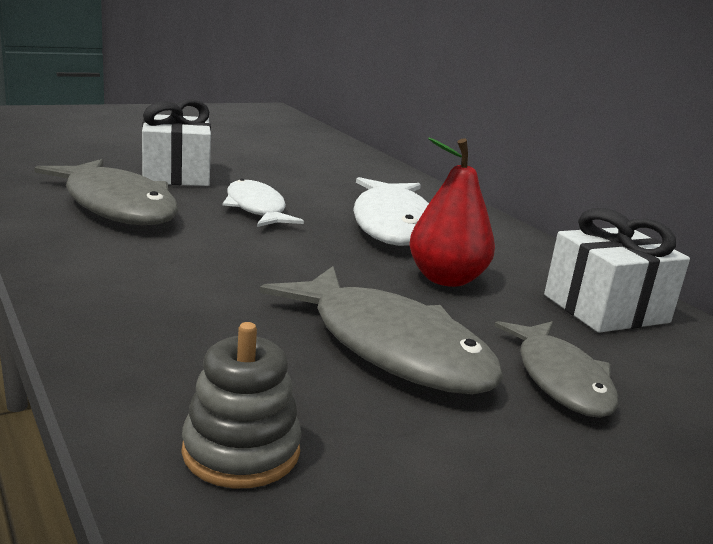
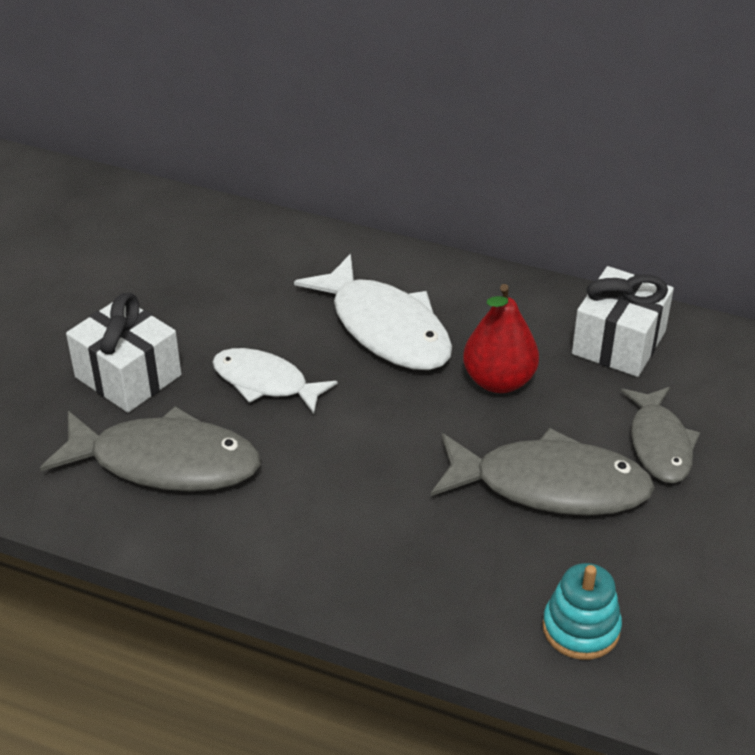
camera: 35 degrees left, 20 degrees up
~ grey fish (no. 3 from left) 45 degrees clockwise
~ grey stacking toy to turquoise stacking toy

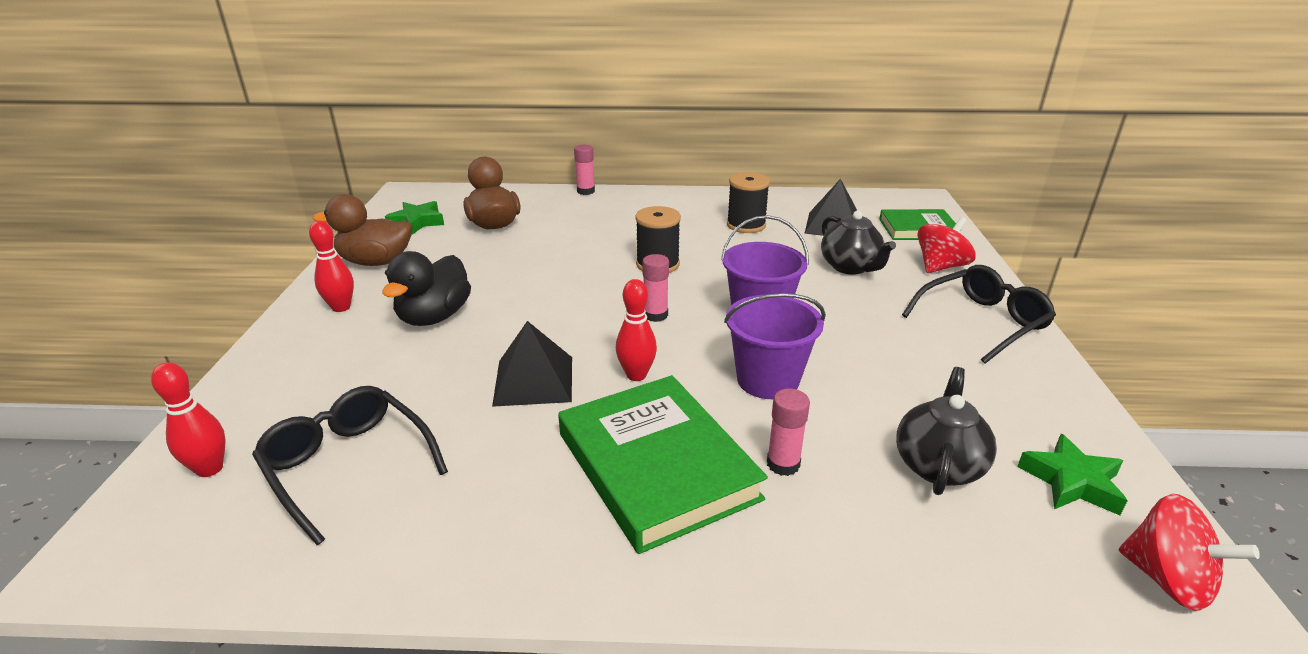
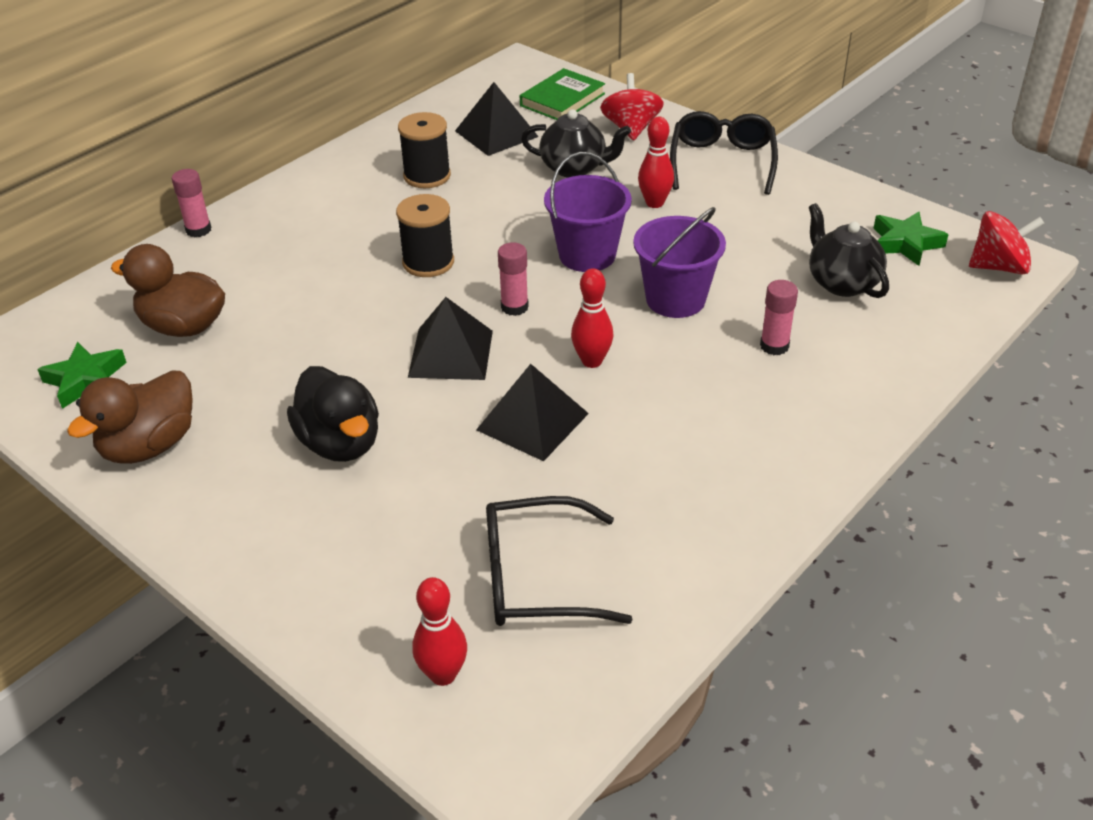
camera: 50 degrees left, 10 degrees up
~ red bowling pin (no. 2 from left in the first image) to red bowling pin (no. 3 from left)
- green book (no. 1 from left)
+ black pyramid (no. 1 from left)

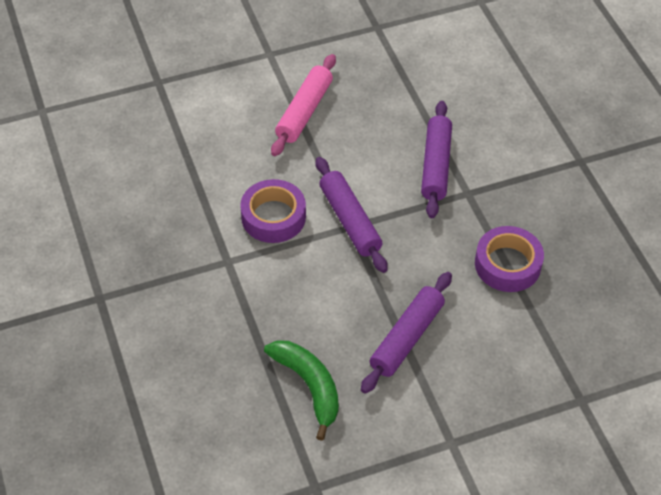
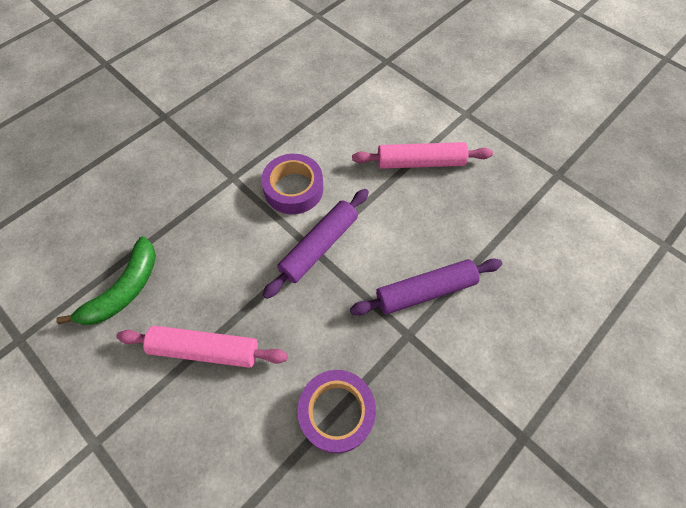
camera: 65 degrees right, 10 degrees up
~ purple rolling pin (no. 2 from left) to pink rolling pin (no. 1 from left)

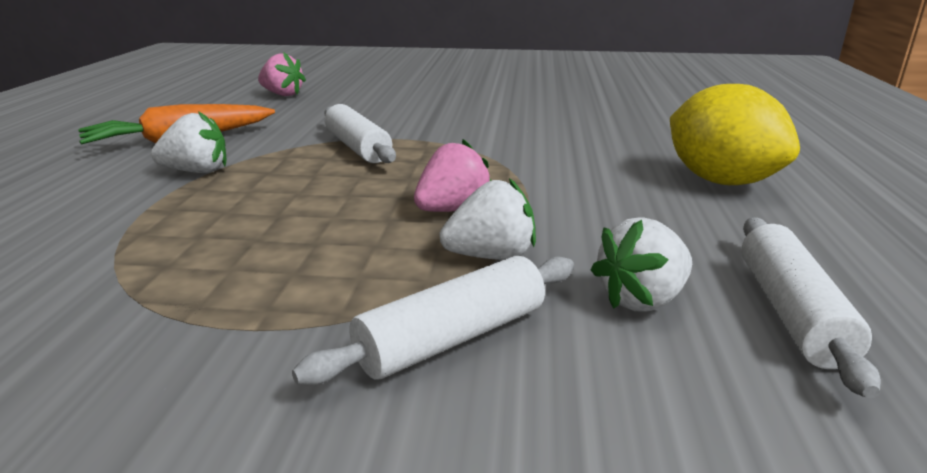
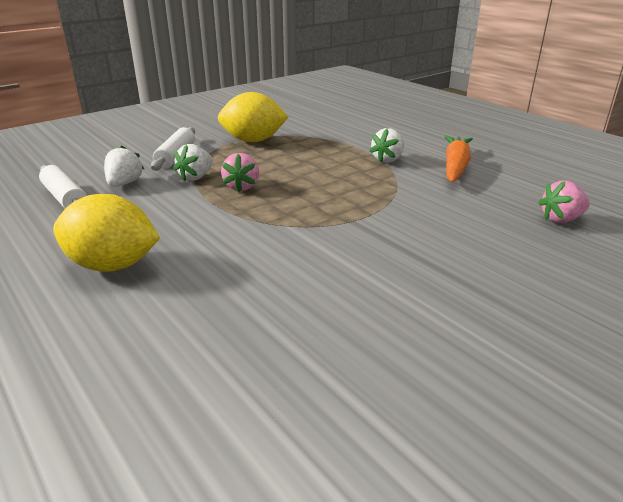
camera: 135 degrees right, 5 degrees up
- white rolling pin (no. 1 from left)
+ yellow lemon (no. 2 from left)

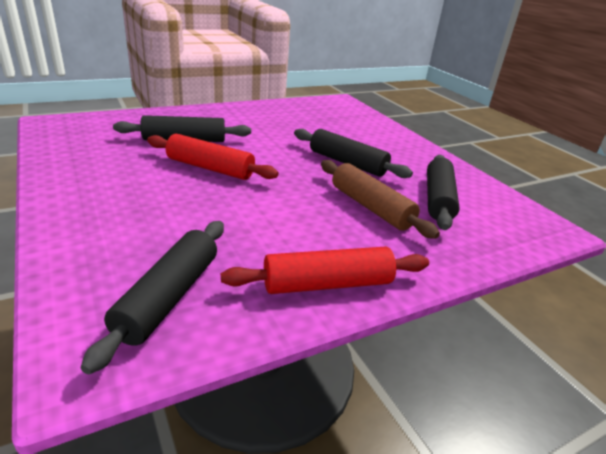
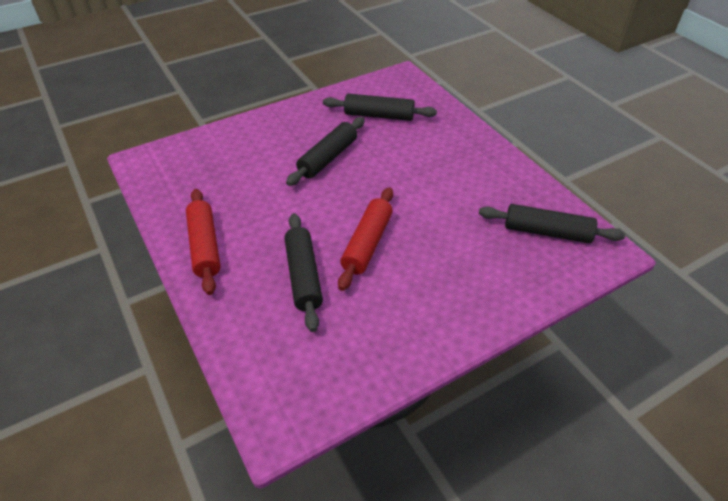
camera: 90 degrees left, 15 degrees up
- brown rolling pin
~ red rolling pin (no. 2 from left in the first image) to red rolling pin (no. 1 from left)

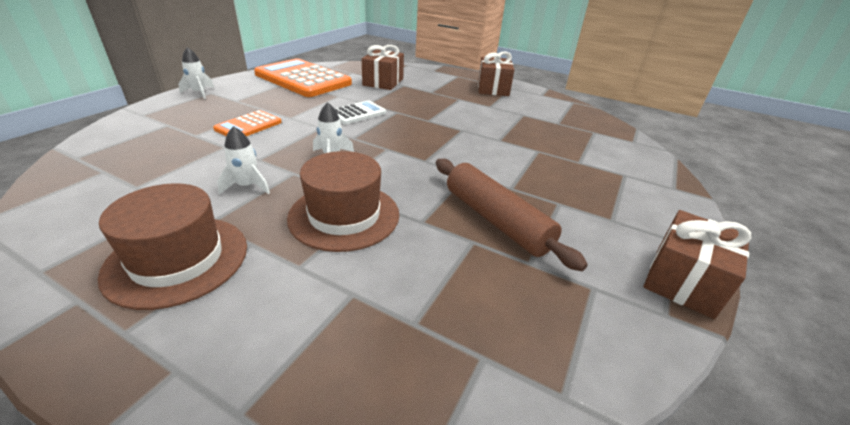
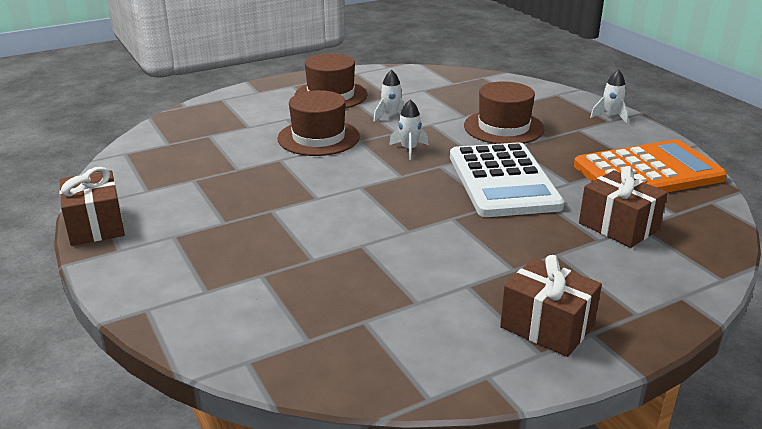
camera: 125 degrees right, 5 degrees down
~ white calculator x2.05
~ orange calculator (no. 1 from left) to brown hat (no. 3 from left)
- brown rolling pin

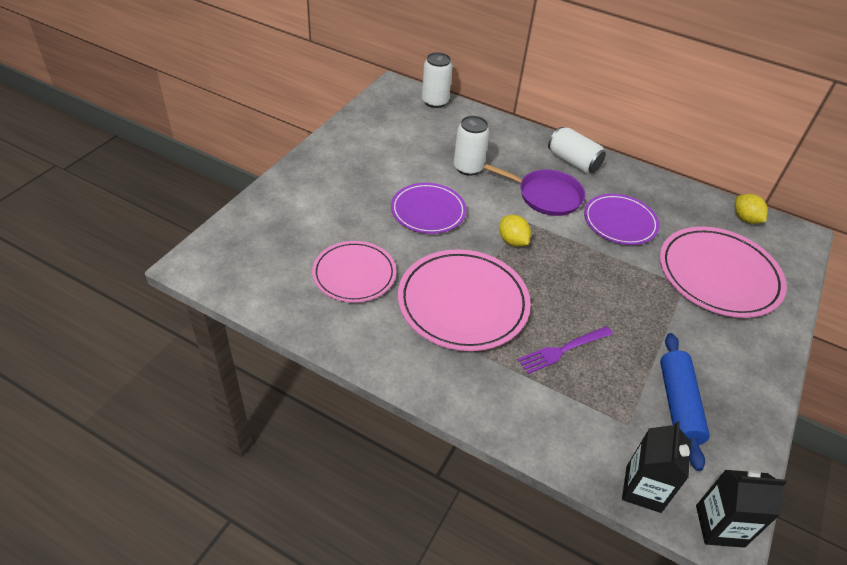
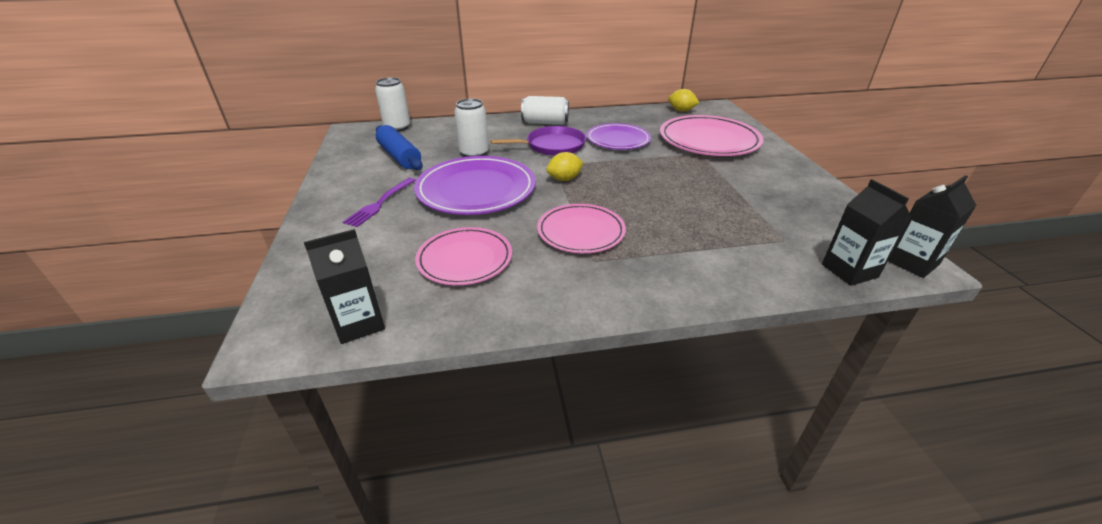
camera: 35 degrees left, 10 degrees down
~ purple plate (no. 1 from left) x1.55
~ yellow lemon (no. 1 from left) 45 degrees counterclockwise
~ pink plate (no. 2 from left) x0.65
~ purple fork
~ blue rolling pin
+ black carton (no. 1 from left)

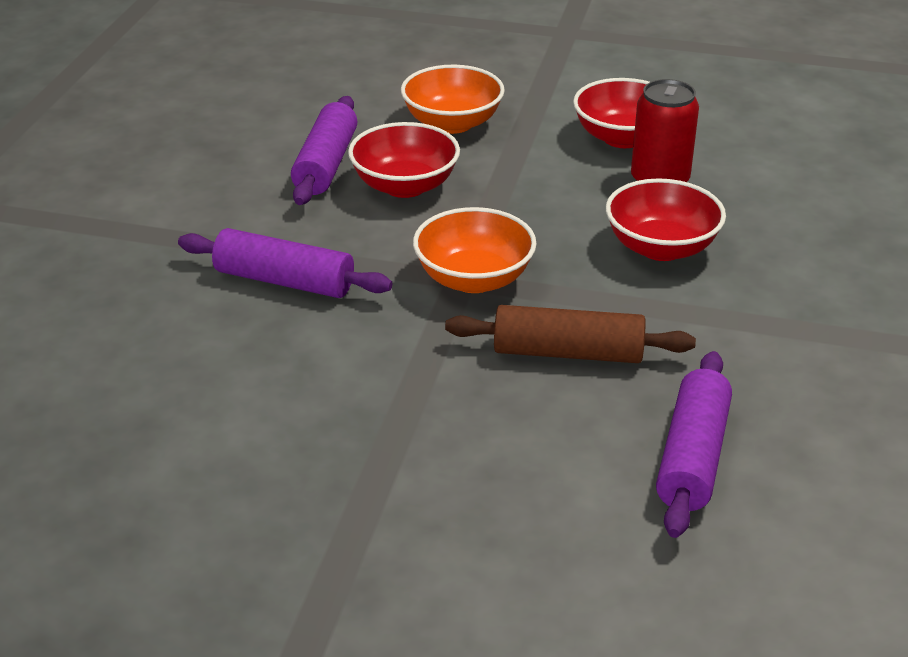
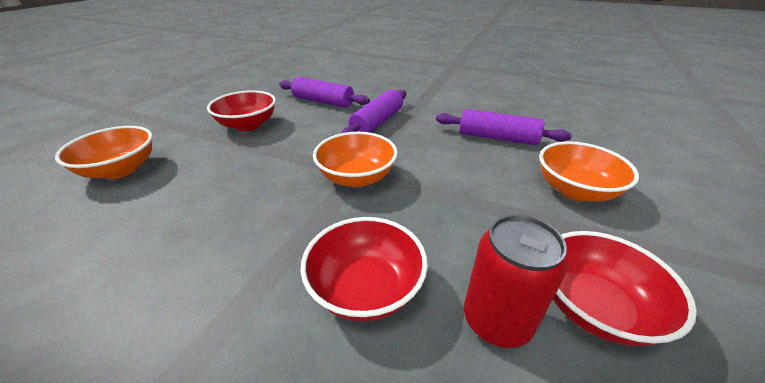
camera: 100 degrees right, 0 degrees up
~ red bowl (no. 1 from left)
- brown rolling pin
~ purple rolling pin (no. 3 from left in the first image) to purple rolling pin (no. 1 from left)
+ orange bowl (no. 1 from left)

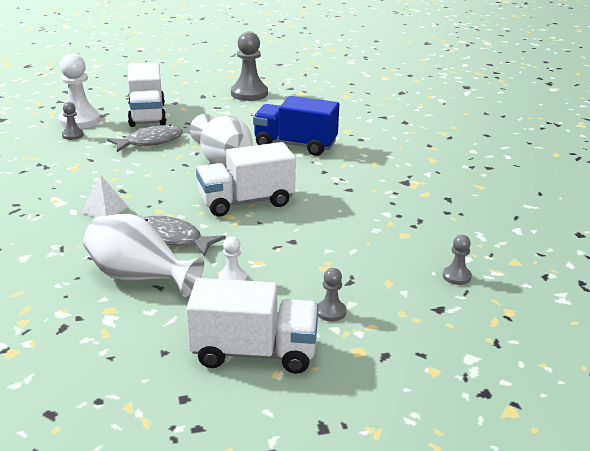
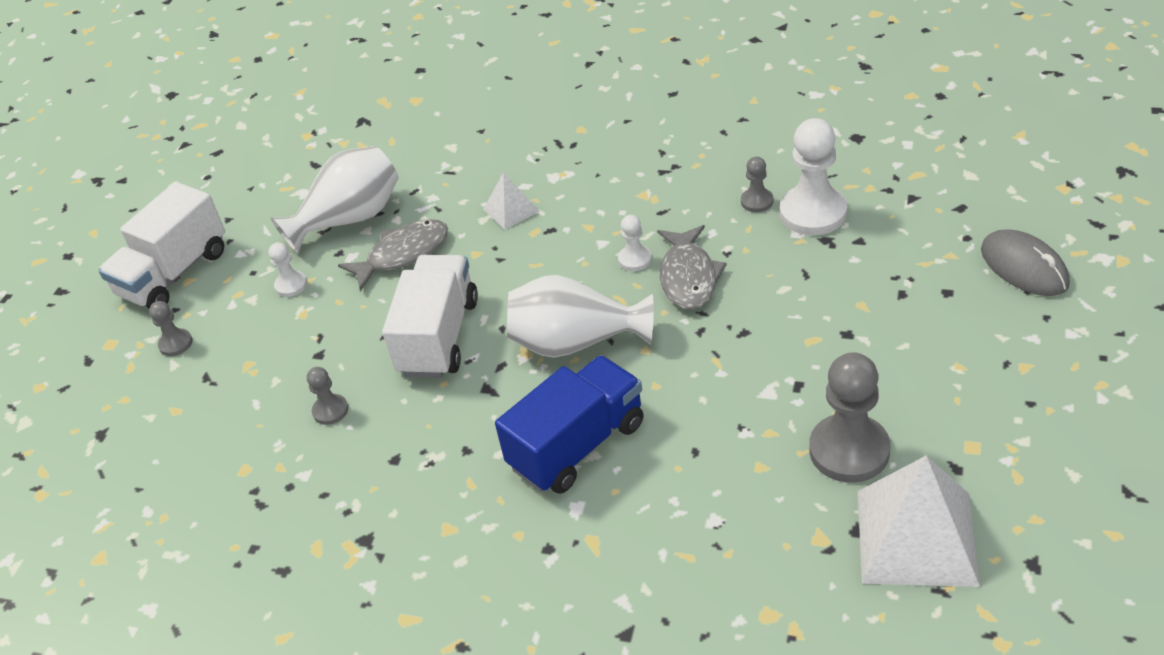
camera: 125 degrees right, 15 degrees up
- white truck (no. 1 from left)
~ grey pawn (no. 4 from left in the first image) to grey pawn (no. 2 from left)
+ white pawn (no. 2 from left)
+ grey mouse
+ white pyramid (no. 2 from left)

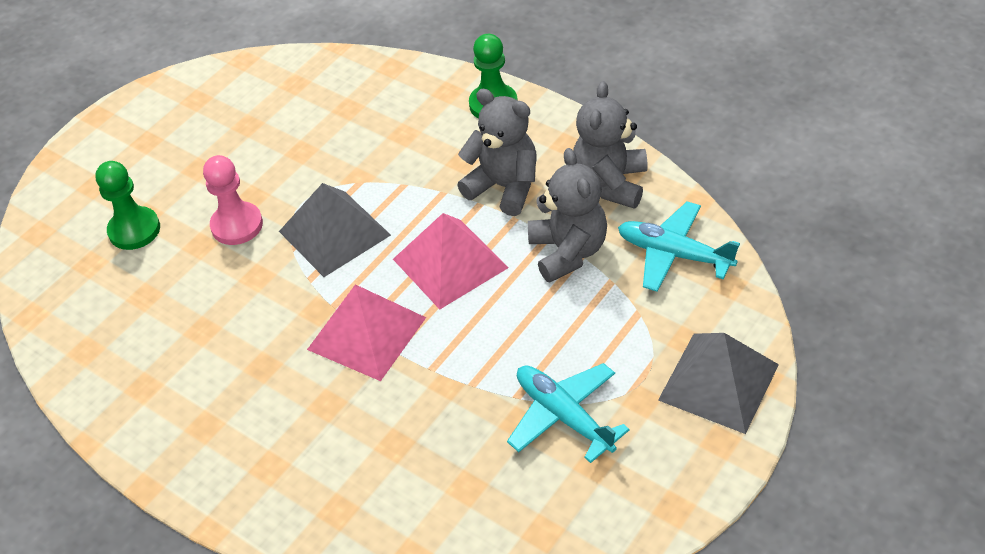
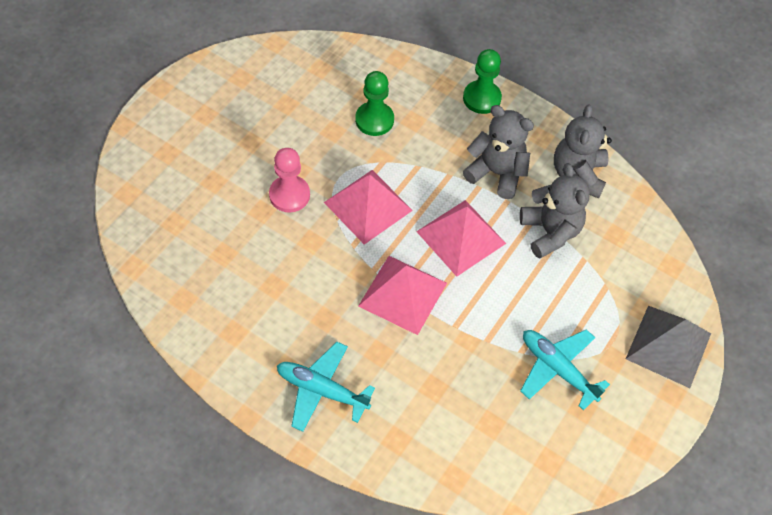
camera: 10 degrees left, 10 degrees up
~ green pawn (no. 1 from left)
~ grey pyramid (no. 1 from left) to pink pyramid (no. 1 from left)
~ turquoise plane (no. 2 from left in the first image) to turquoise plane (no. 1 from left)

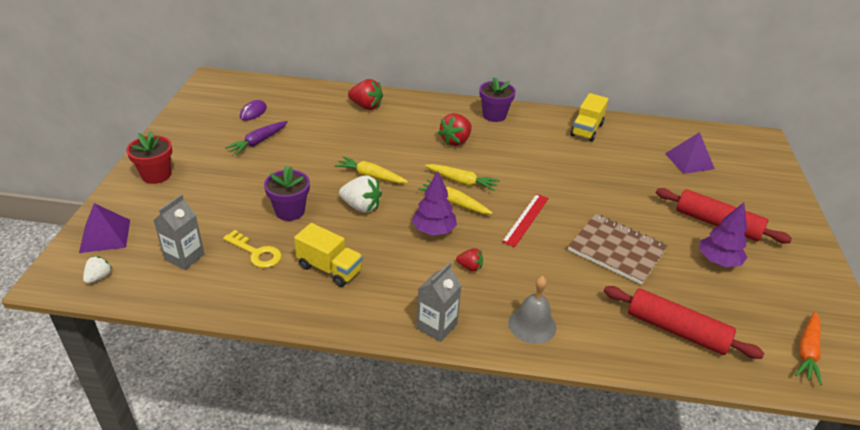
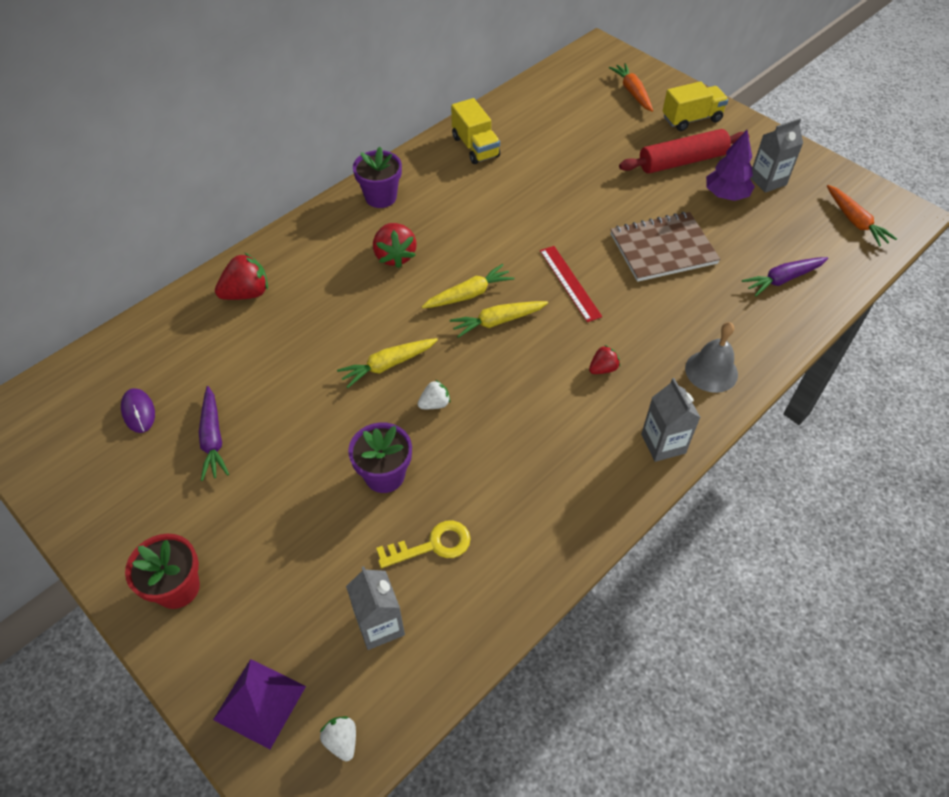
camera: 50 degrees left, 15 degrees up
- purple pyramid (no. 2 from left)
- purple tree (no. 1 from left)
~ white strawberry (no. 2 from left) x0.57
~ yellow truck (no. 1 from left in the first image) to yellow truck (no. 2 from left)
~ red rolling pin (no. 1 from left) to purple carrot (no. 2 from left)
+ orange carrot (no. 1 from left)
+ grey carton (no. 3 from left)

